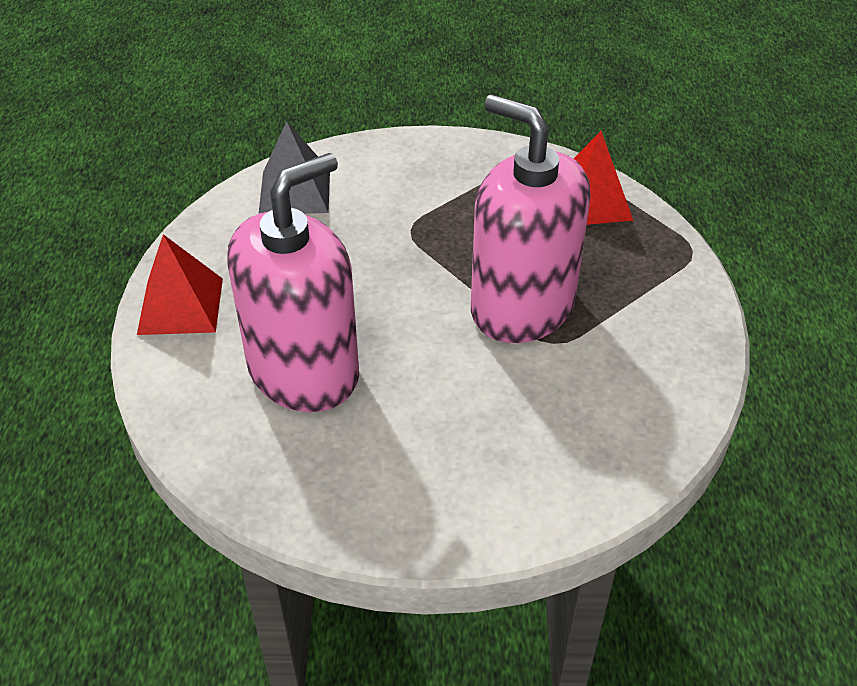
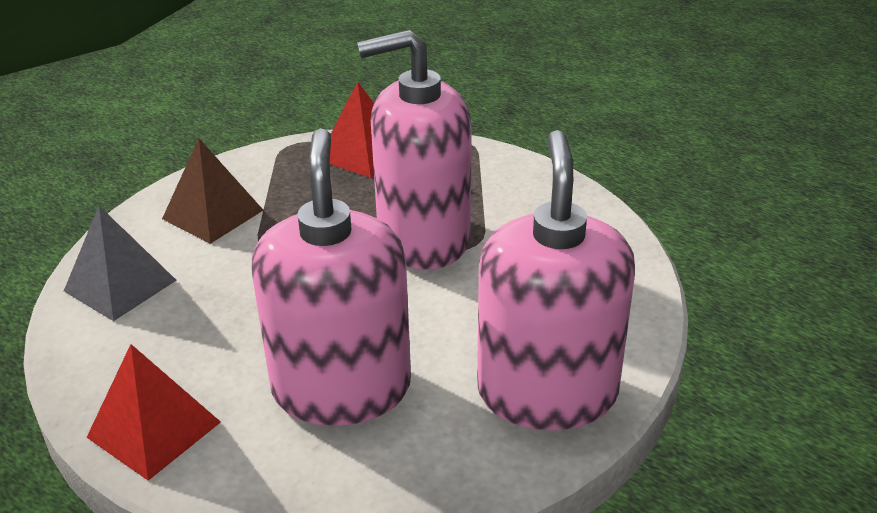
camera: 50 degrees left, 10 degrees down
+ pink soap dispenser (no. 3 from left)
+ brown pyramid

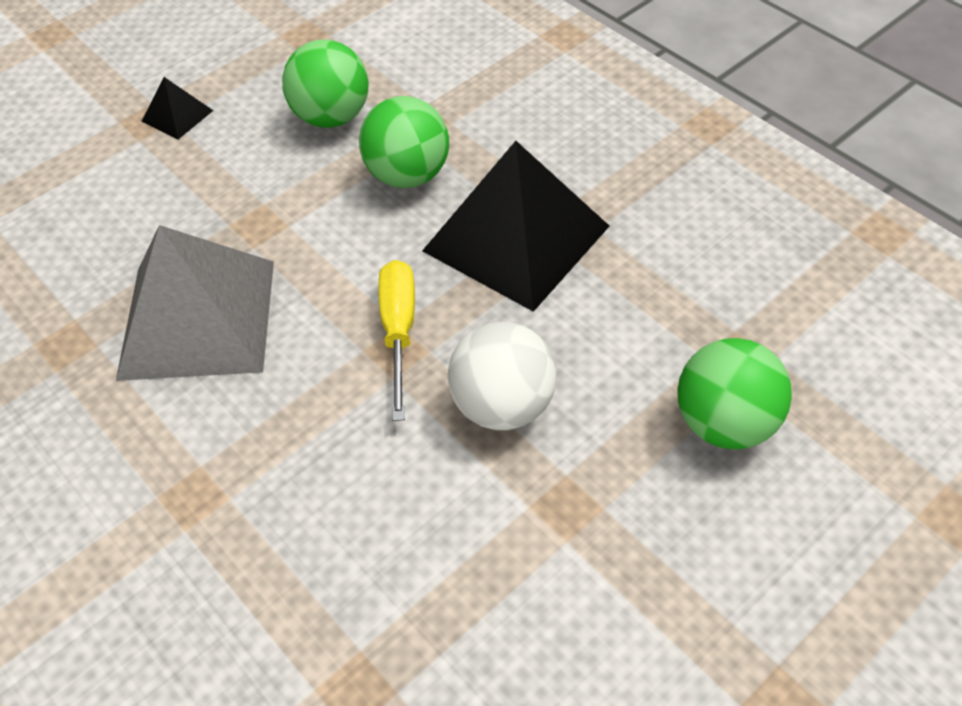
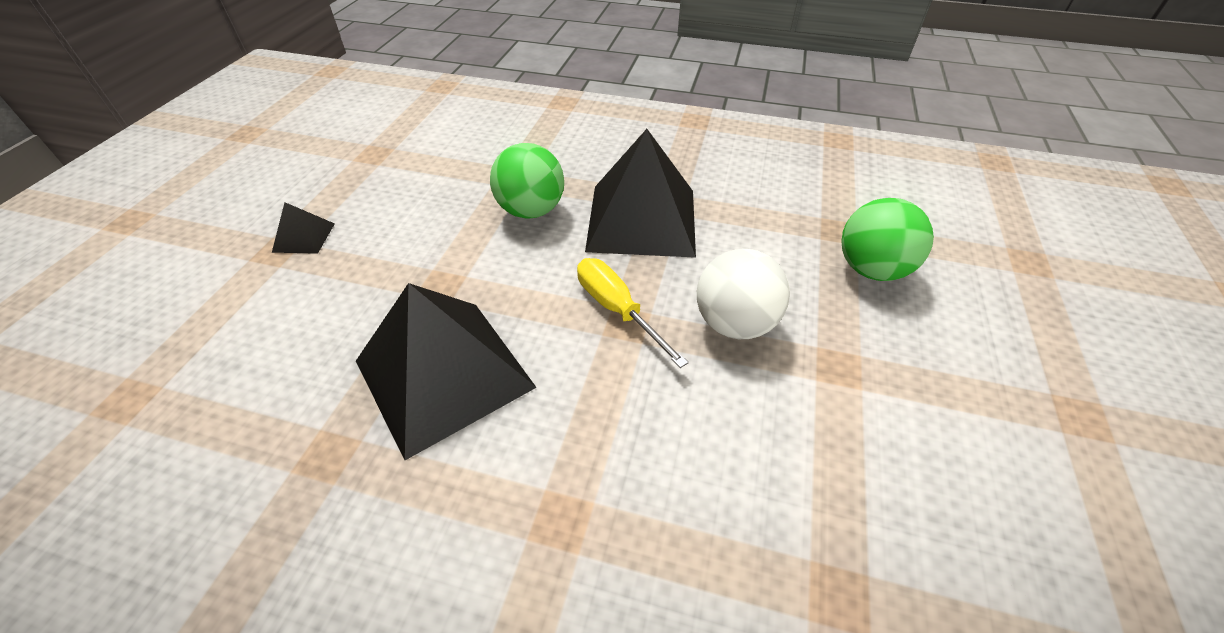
camera: 35 degrees left, 5 degrees down
- green ball (no. 1 from left)
~ grey pyramid to black pyramid (no. 2 from left)

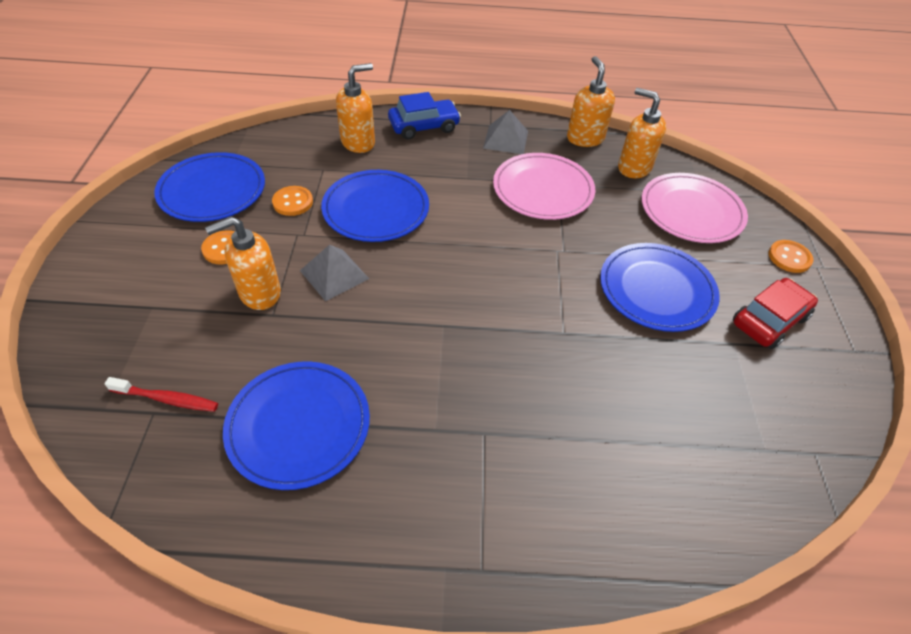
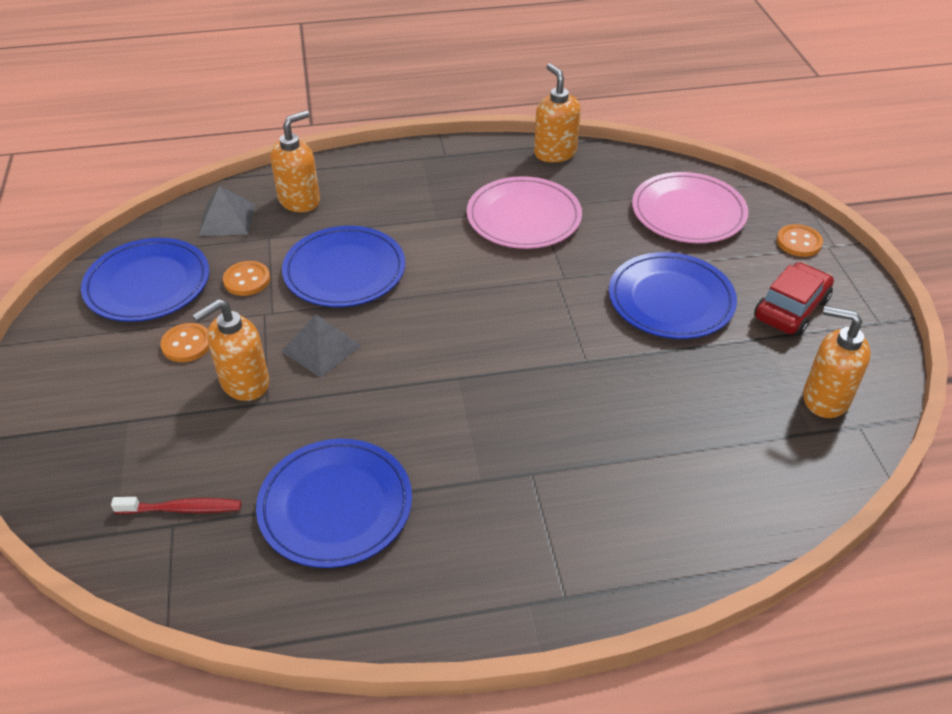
camera: 10 degrees left, 5 degrees down
~ orange soap dispenser (no. 4 from left)
- blue car
~ grey pyramid (no. 2 from left in the first image) to grey pyramid (no. 1 from left)

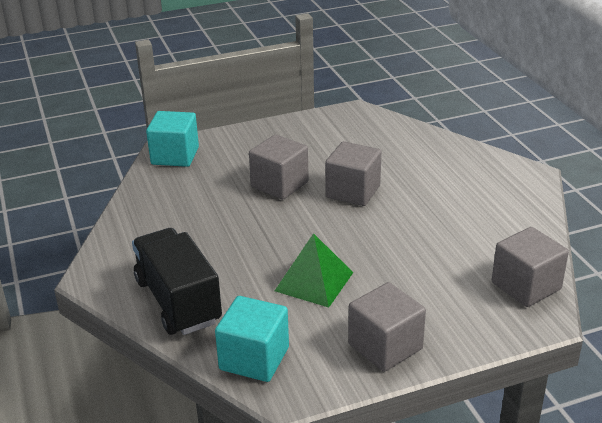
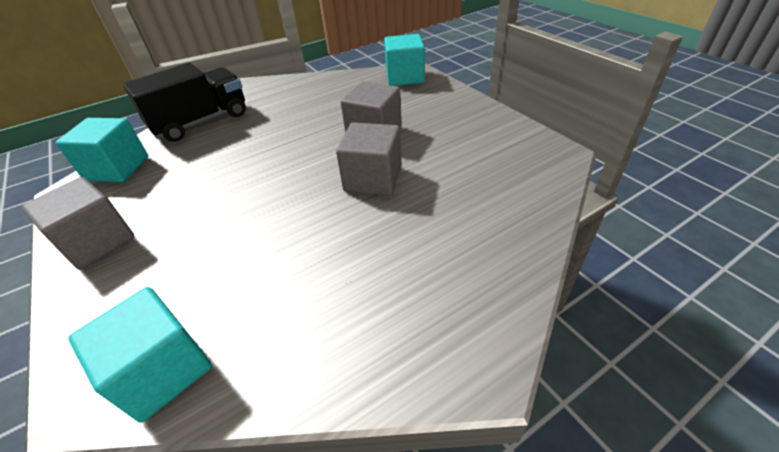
camera: 80 degrees right, 10 degrees up
~ grey cube (no. 4 from left) to turquoise cube (no. 2 from left)
- green pyramid

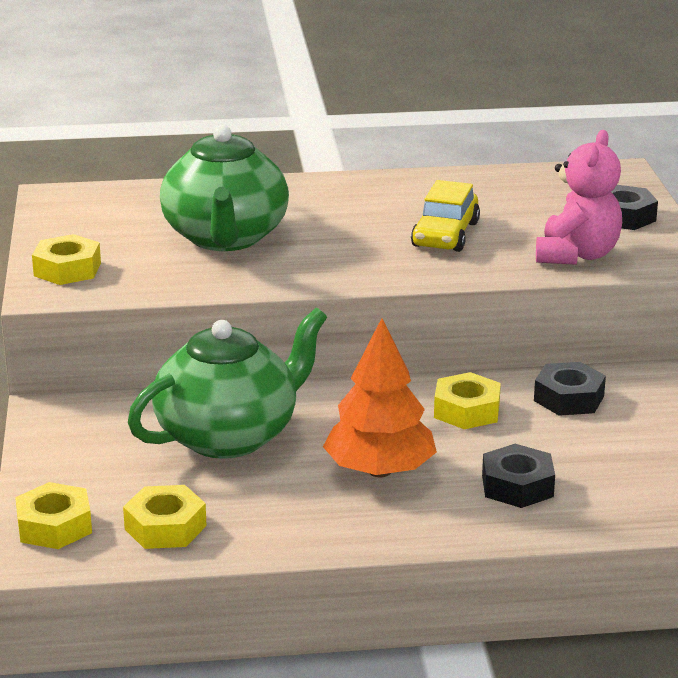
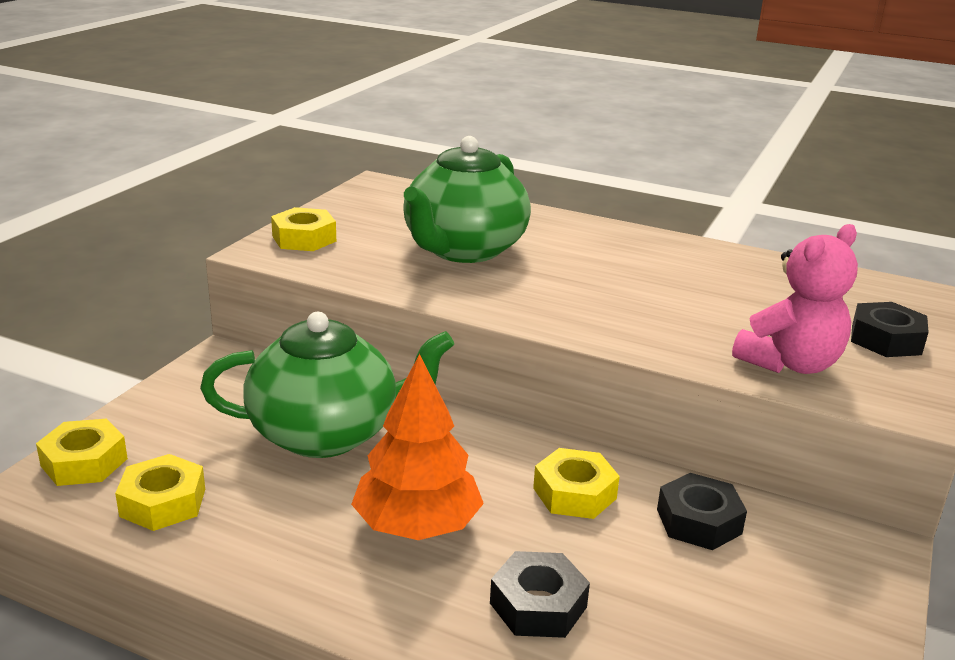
camera: 30 degrees right, 0 degrees up
- yellow car

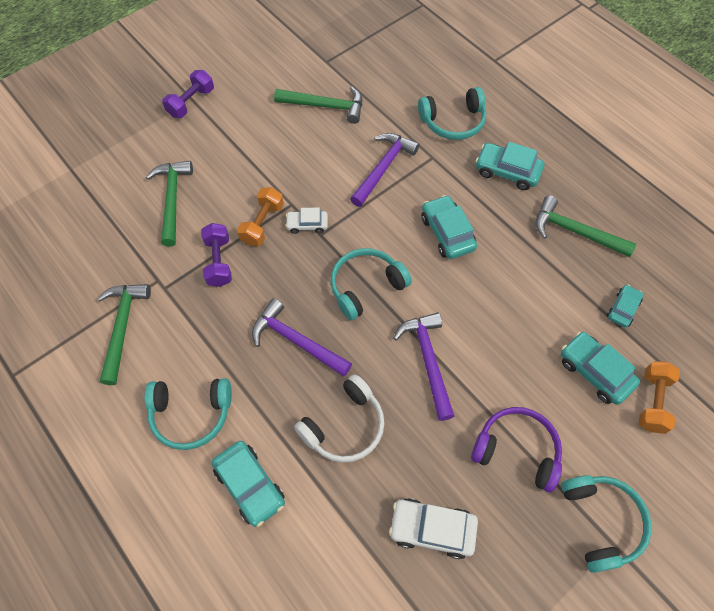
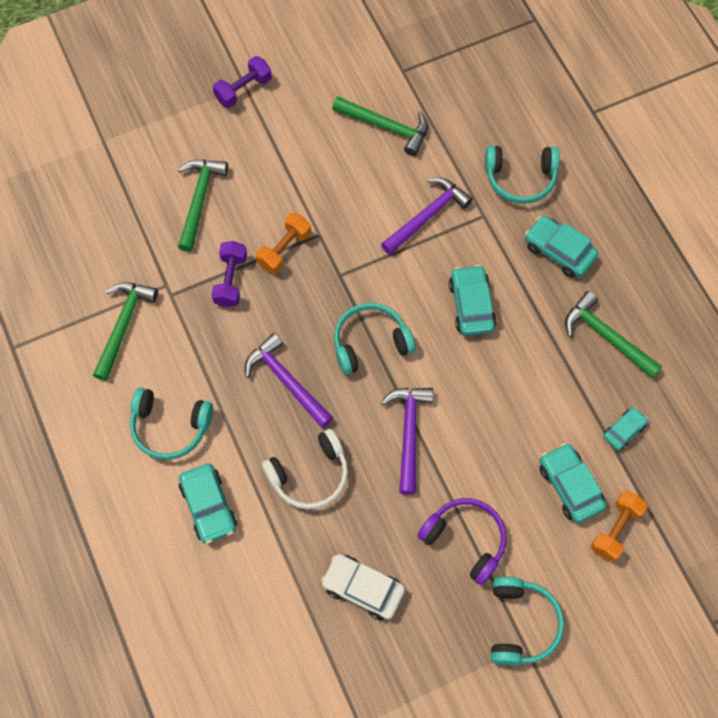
camera: 15 degrees right, 5 degrees up
- white car (no. 1 from left)

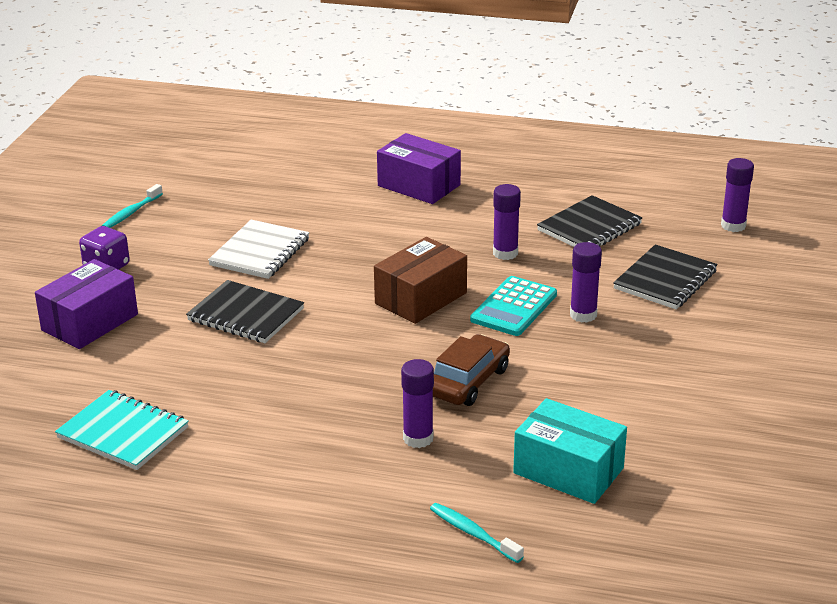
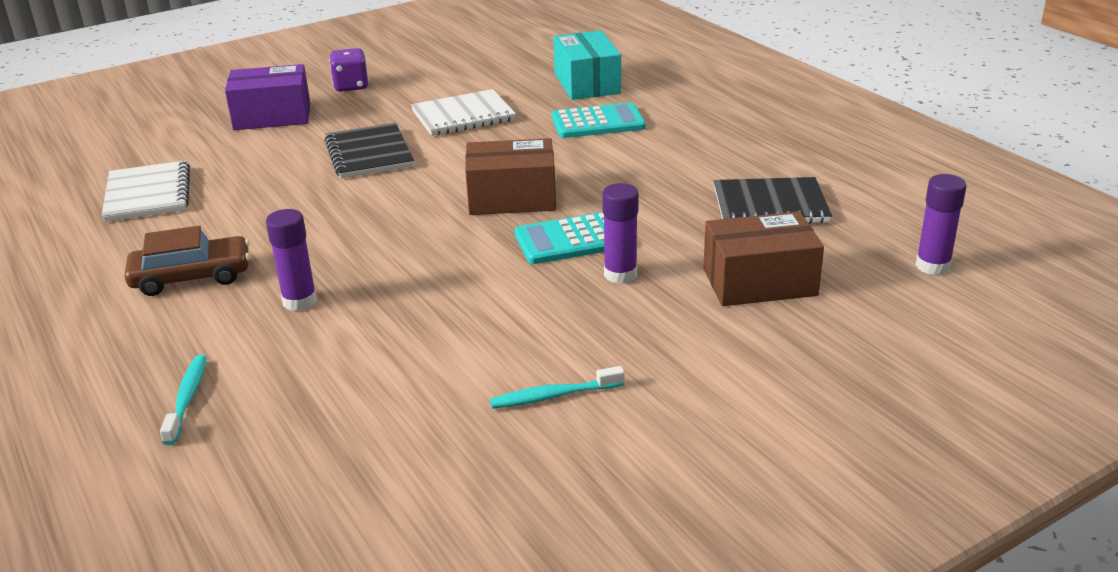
camera: 45 degrees right, 0 degrees up
- purple box (no. 2 from left)
~ turquoise toothbrush (no. 1 from left in the first image) to turquoise toothbrush (no. 2 from left)
- purple glue stick (no. 2 from left)
~ black notebook (no. 3 from left) to brown box (no. 2 from left)
~ brown car
~ turquoise notebook to white notebook (no. 1 from left)
~ turquoise box
+ turquoise calculator (no. 2 from left)

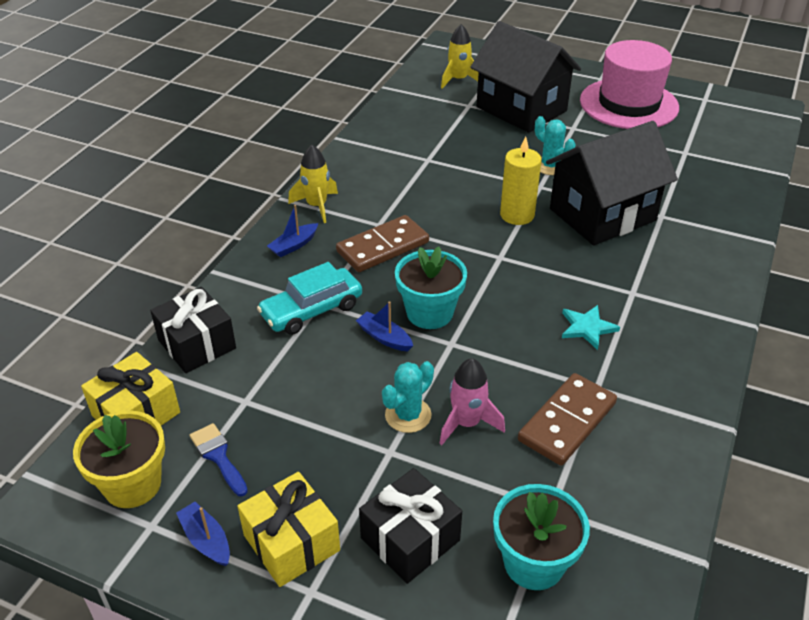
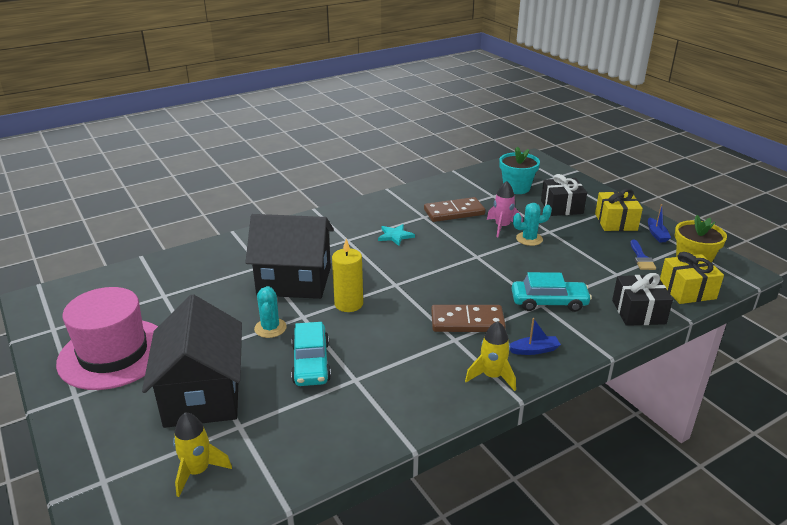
camera: 145 degrees left, 10 degrees down
- turquoise flower pot (no. 1 from left)
- blue boat (no. 3 from left)
+ turquoise car (no. 1 from left)

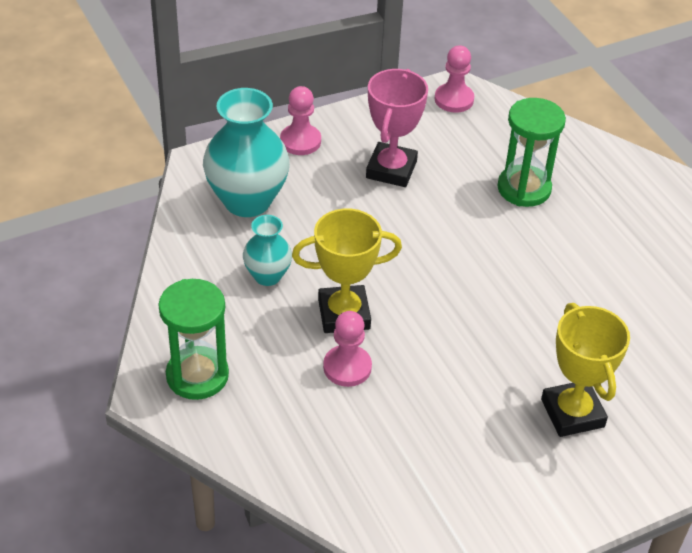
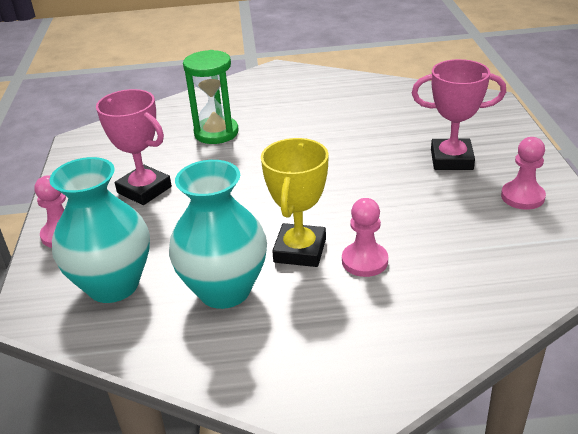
camera: 65 degrees left, 10 degrees down
~ pink pawn (no. 3 from left)
~ turquoise vase (no. 2 from left) x1.83
- green hourglass (no. 1 from left)
~ yellow trophy (no. 2 from left) to pink trophy (no. 2 from left)

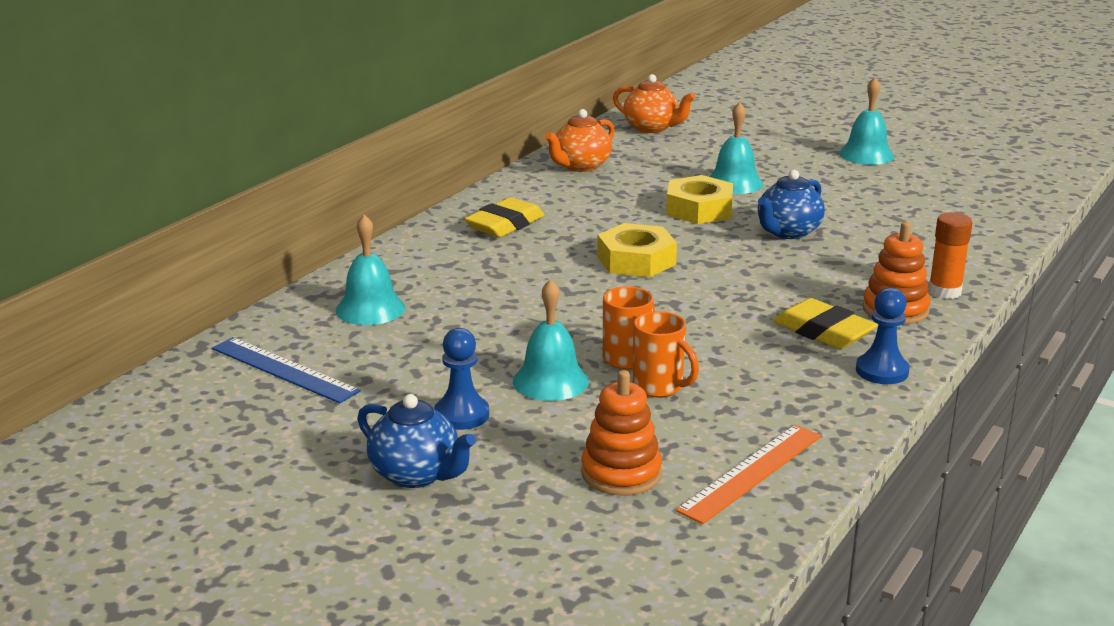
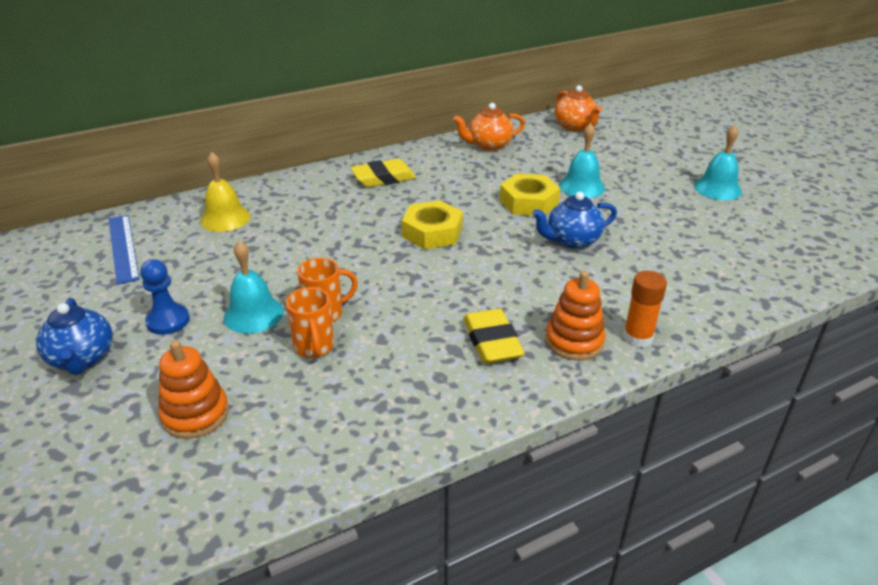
camera: 30 degrees right, 10 degrees up
~ turquoise bell (no. 1 from left) to yellow bell
- blue pawn (no. 2 from left)
- orange ruler

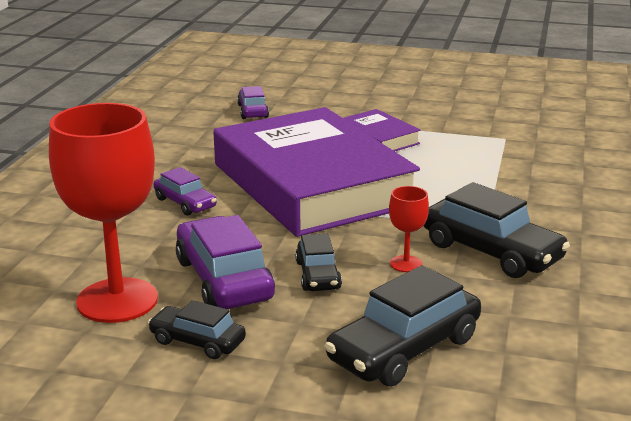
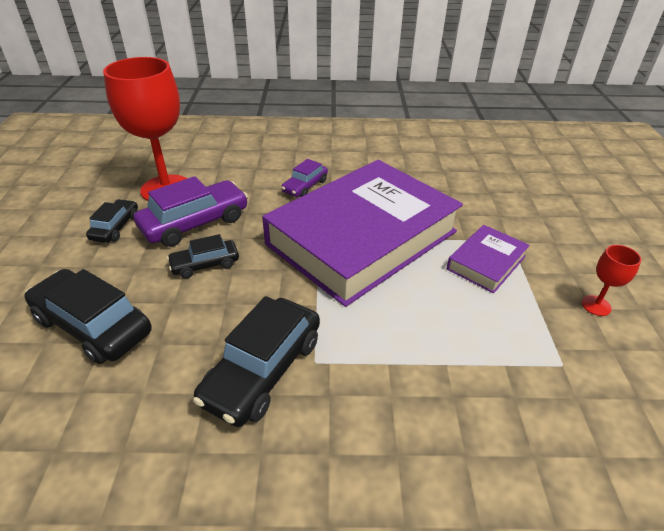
camera: 75 degrees right, 15 degrees up
- purple car (no. 3 from left)
~ red goblet (no. 2 from left)

